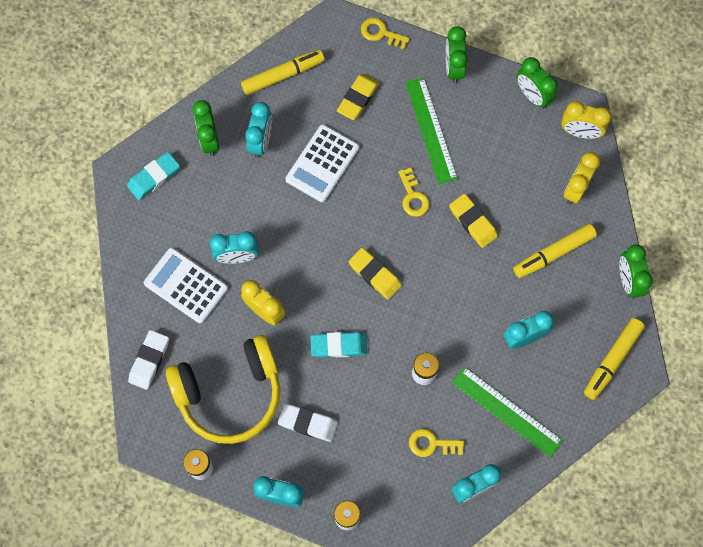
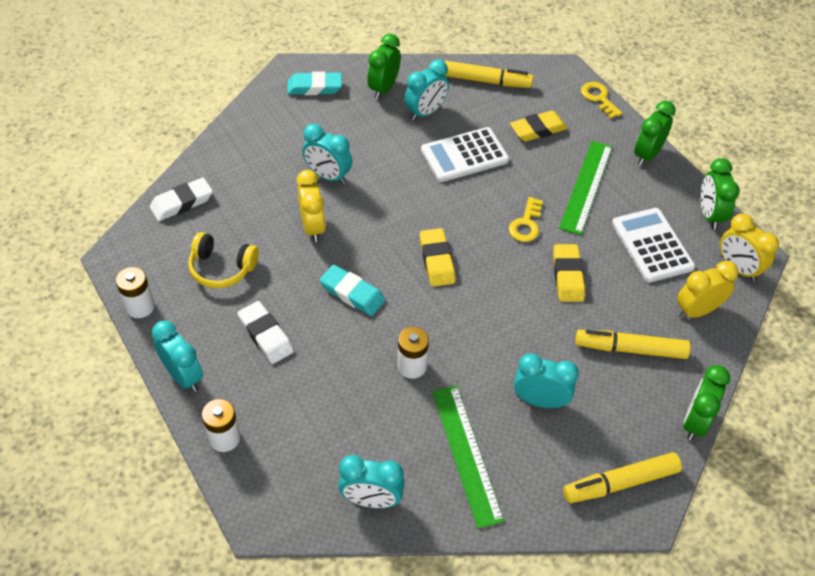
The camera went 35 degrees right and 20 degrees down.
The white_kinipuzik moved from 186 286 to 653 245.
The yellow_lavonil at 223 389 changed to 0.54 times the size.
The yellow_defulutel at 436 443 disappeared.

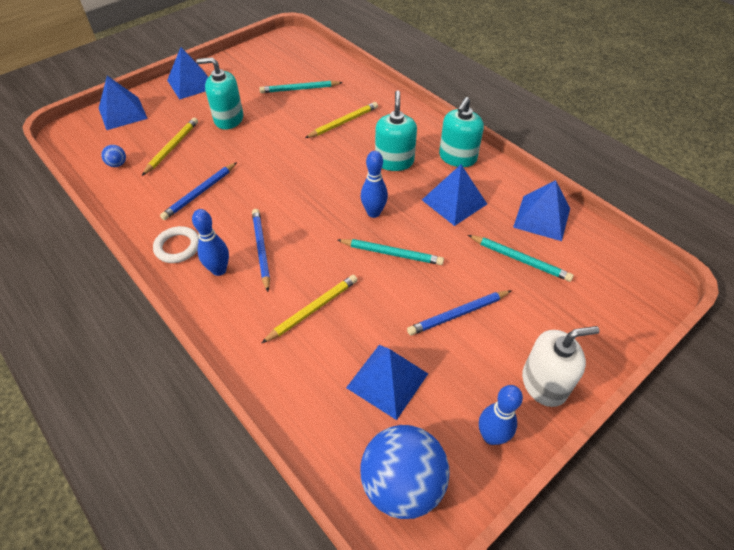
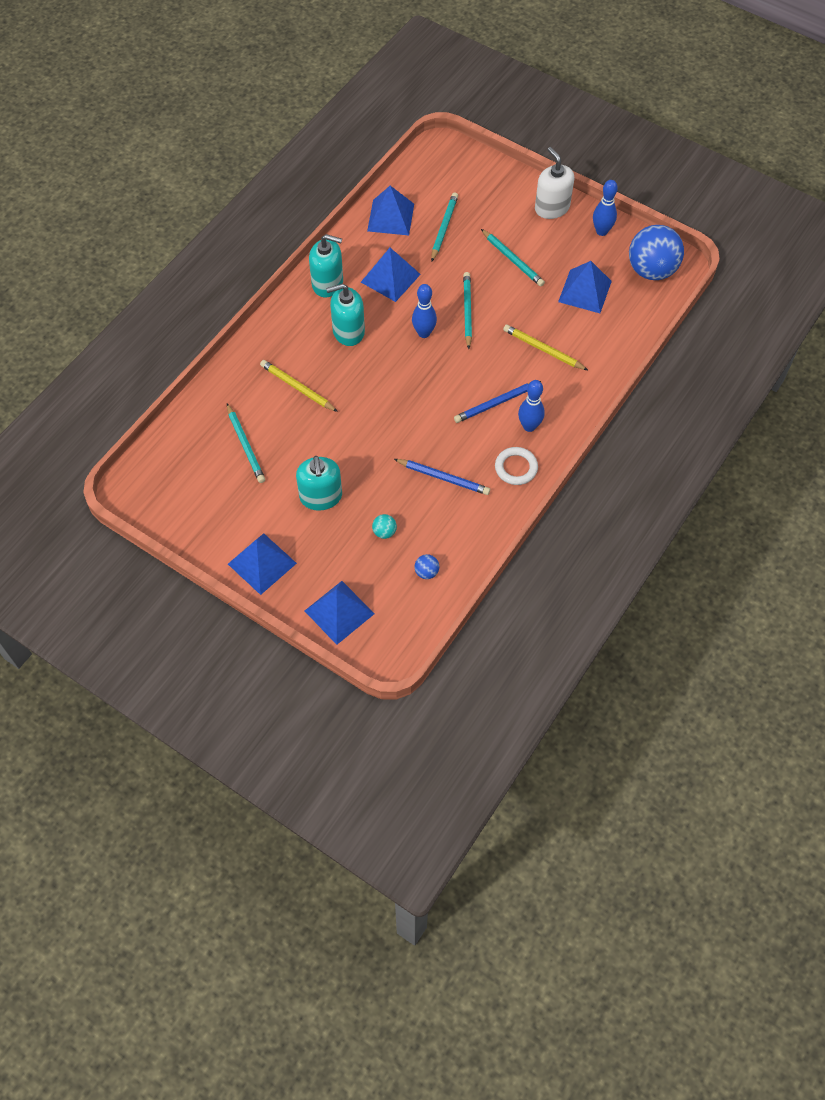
The camera went 105 degrees left and 10 degrees up.
The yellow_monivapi at 170 147 was replaced by the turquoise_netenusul at 384 526.
The blue_monivapi at 459 313 became the turquoise_monivapi at 513 257.

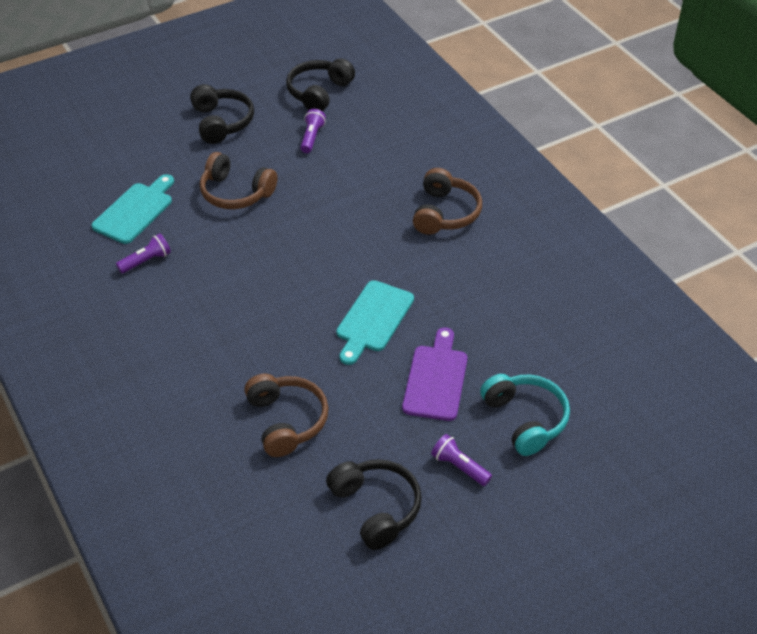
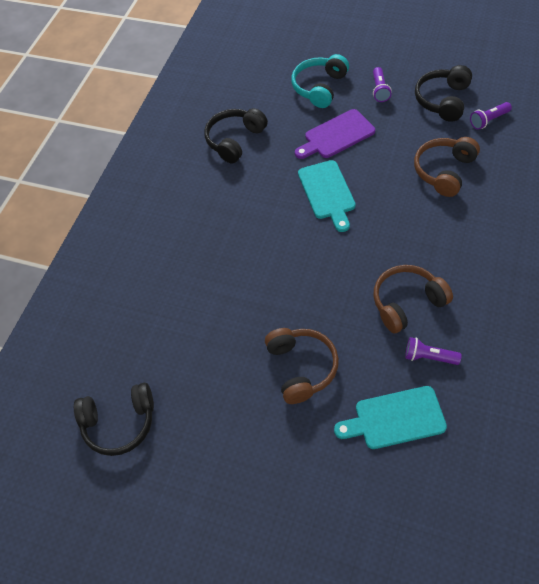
The camera went 125 degrees left and 10 degrees up.
The black_lavonil moved from 222 114 to 236 135.
The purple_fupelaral moved from 313 131 to 491 116.
The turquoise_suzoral at 375 322 turned 90 degrees clockwise.
The brown_lavonil moved from 447 201 to 413 299.

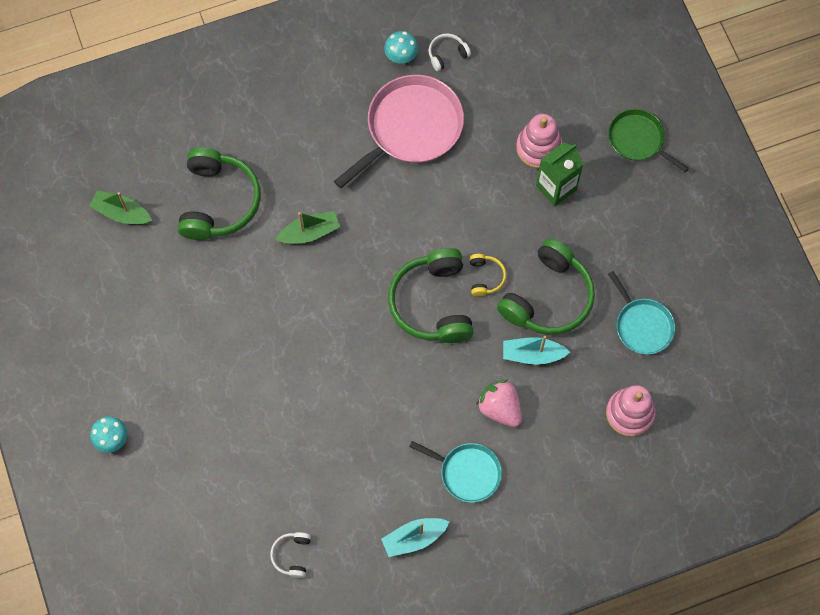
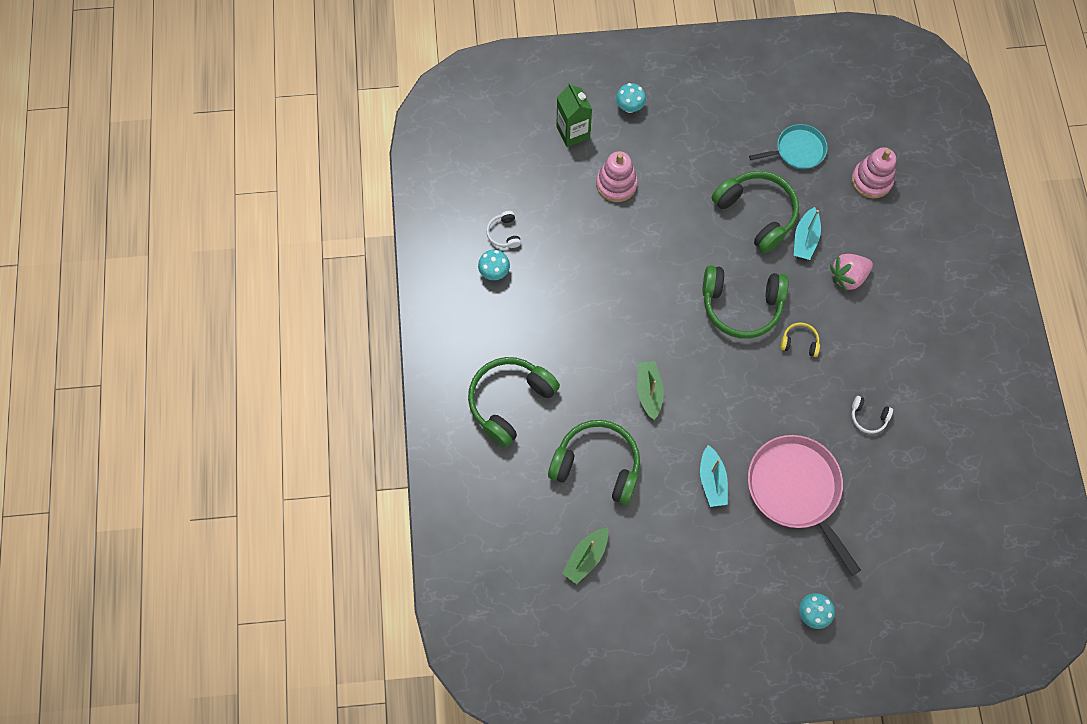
The camera went 75 degrees left and 0 degrees up.
The white_lavonil moved from 290 555 to 872 415.
The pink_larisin moved from 399 131 to 804 505.
The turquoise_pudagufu moved from 415 537 to 714 476.
The turquoise_larisin at 455 472 disappeared.
The yellow_lavonil moved from 488 275 to 800 339.
The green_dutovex moved from 559 174 to 574 115.
The green_larisin at 648 141 was replaced by the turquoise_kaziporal at 631 98.
The green_lavonil at 514 402 appeared.

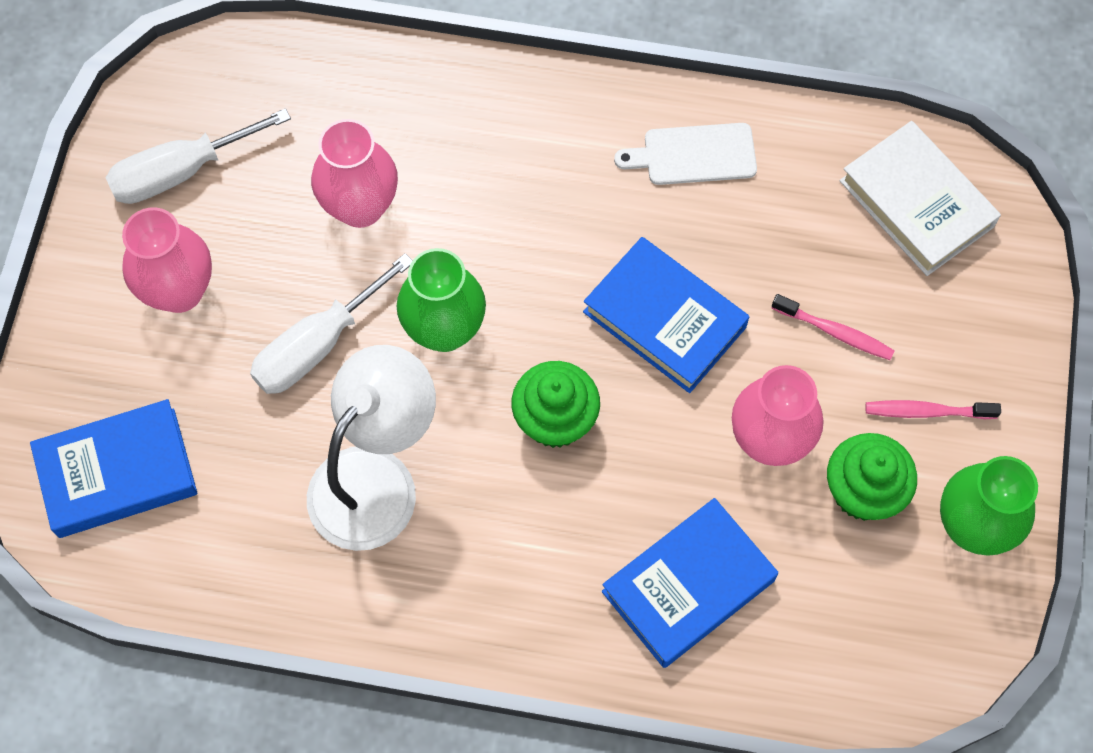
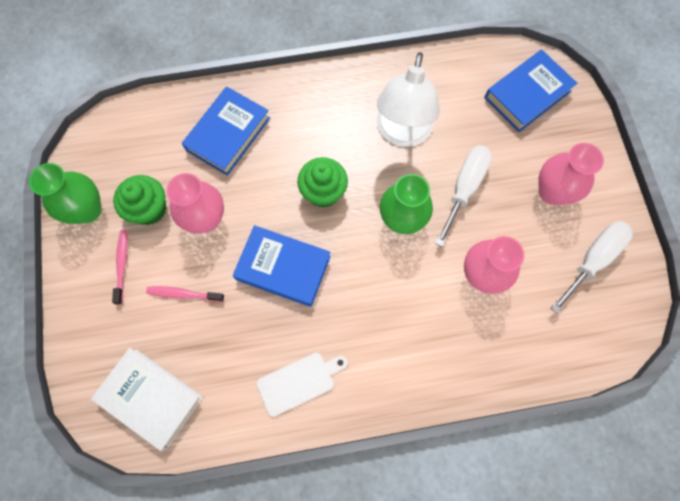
The camera went 160 degrees right and 5 degrees up.
The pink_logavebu at 933 409 turned 75 degrees counterclockwise.

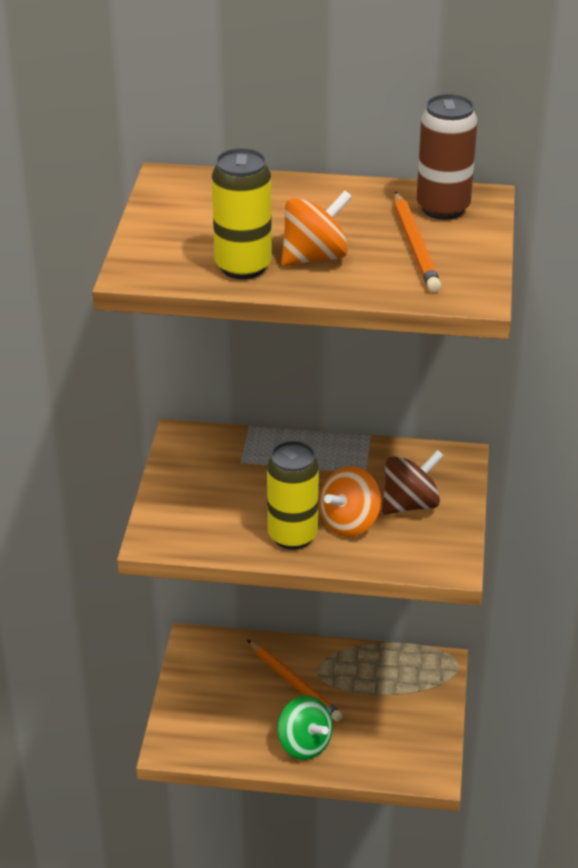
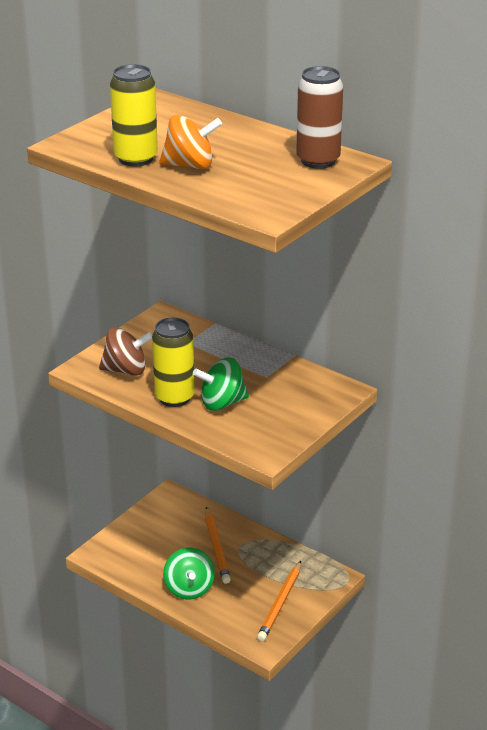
The camera went 30 degrees right and 5 degrees down.
The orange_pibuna at 350 501 became the green_pibuna at 221 384.
The brown_pibuna moved from 413 482 to 125 351.
The orange_monivapi moved from 418 242 to 279 601.

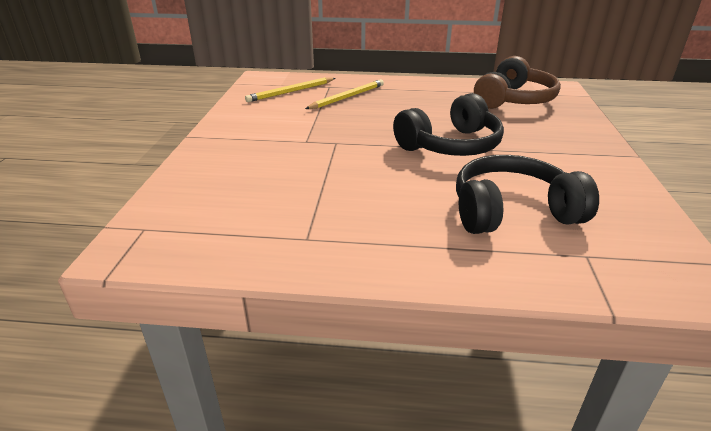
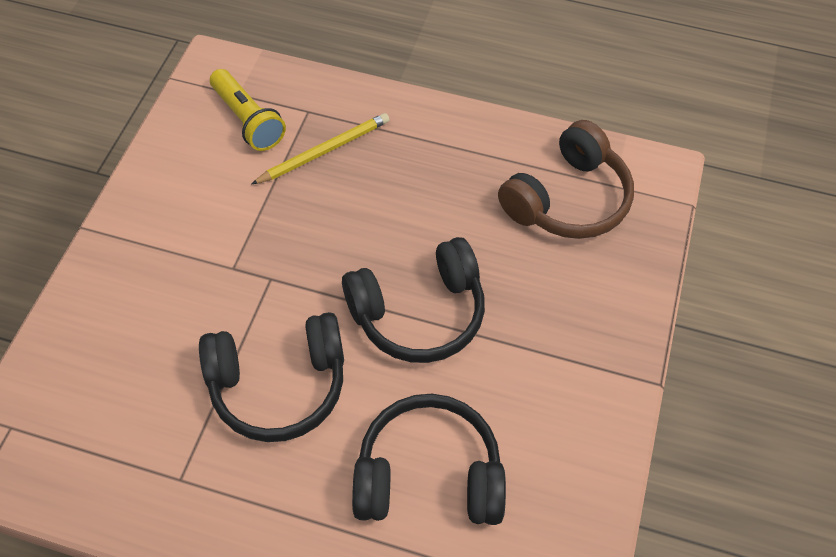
The camera went 10 degrees right and 25 degrees up.
The yellow_monivapi at 290 89 was replaced by the yellow_fupelaral at 248 110.
The black_lavonil at 271 377 appeared.

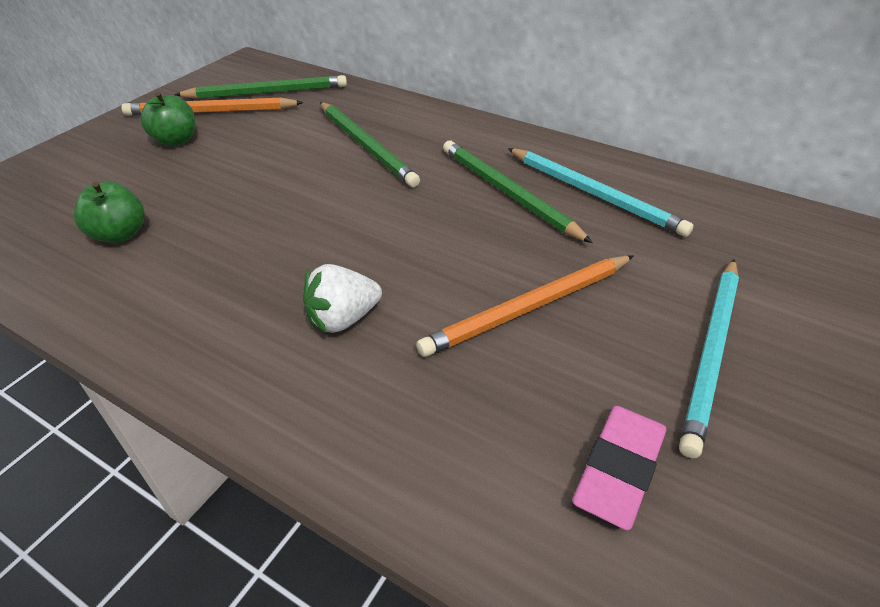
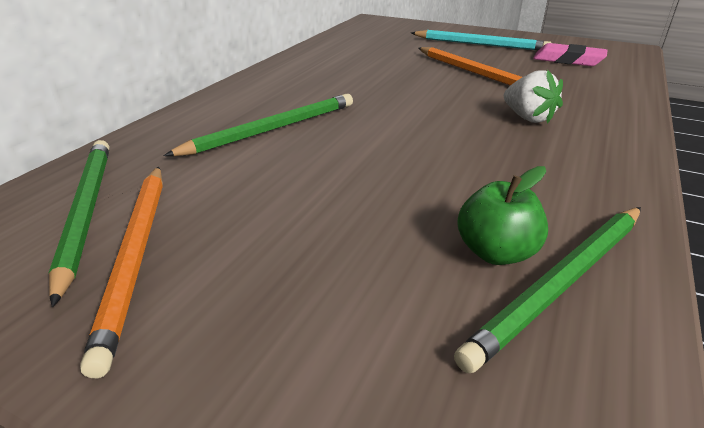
The camera went 95 degrees left and 10 degrees down.
The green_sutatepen at 167 119 disappeared.
The green_monivapi moved from 518 192 to 547 290.
The turquoise_monivapi at 601 192 disappeared.

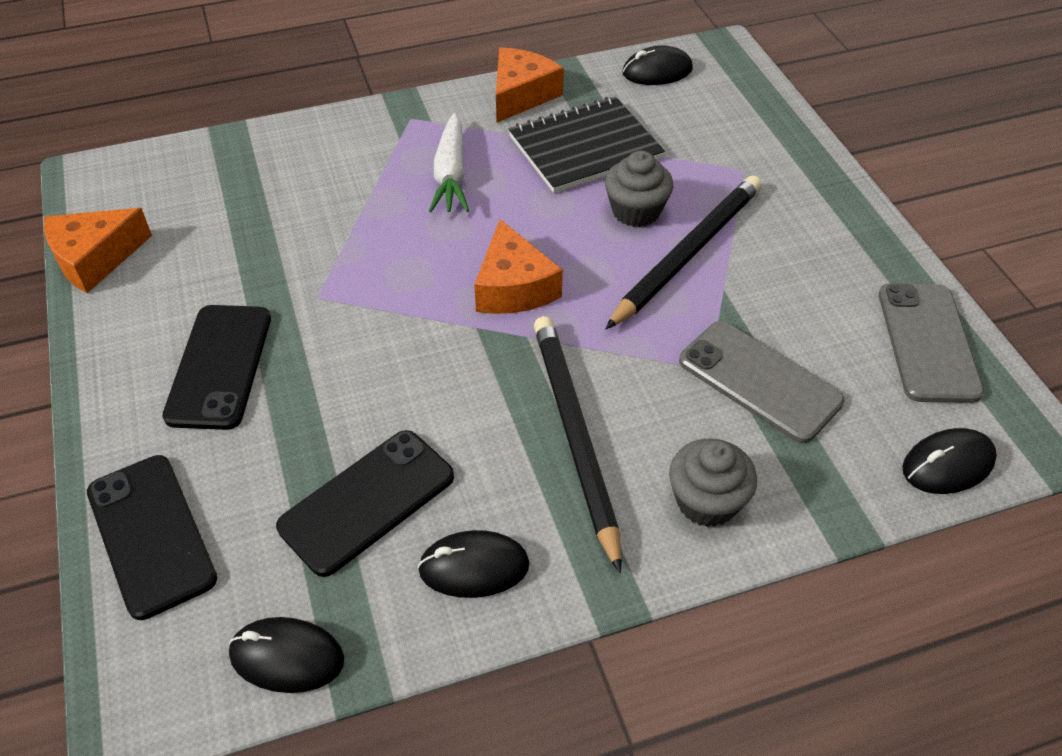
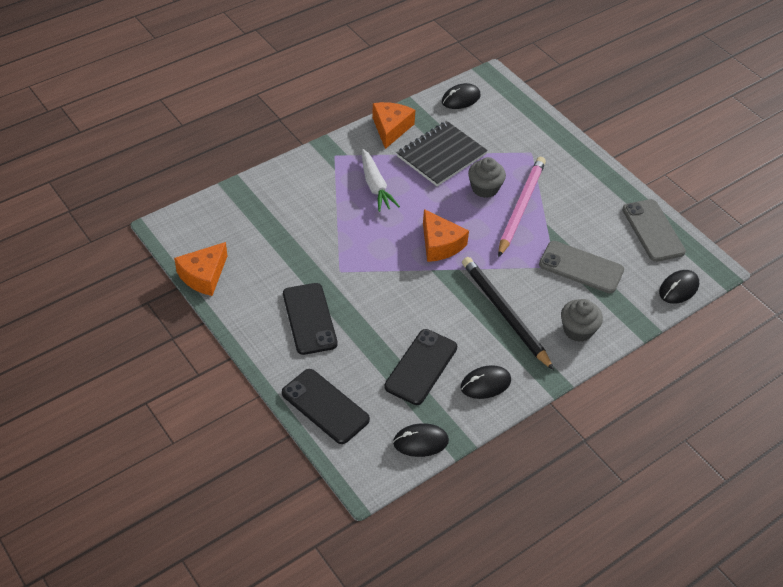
The camera went 20 degrees left and 0 degrees up.
The black_monivapi at 683 252 became the pink_monivapi at 522 207.

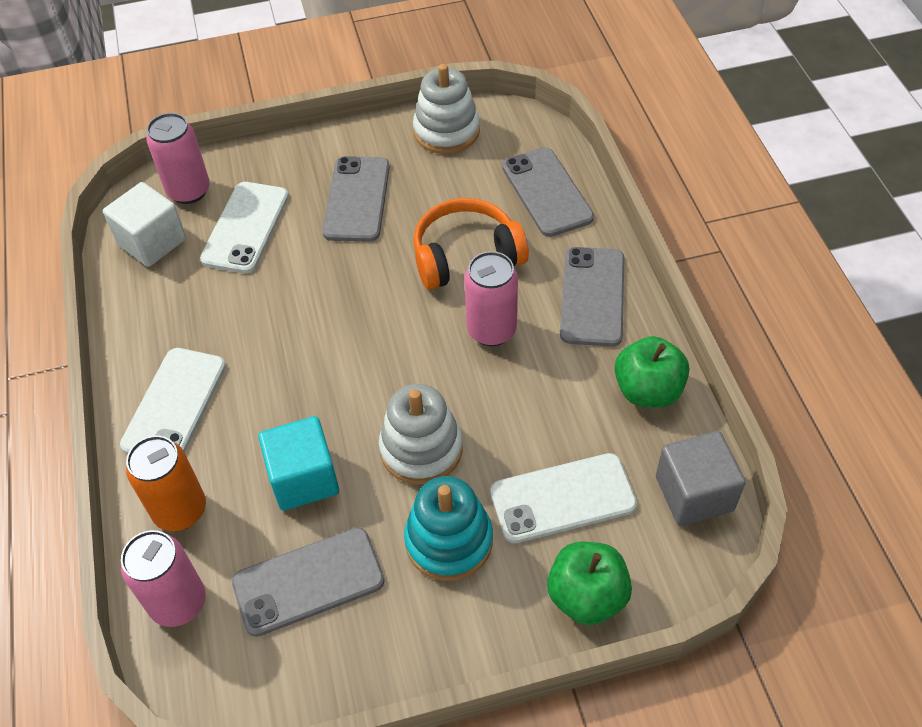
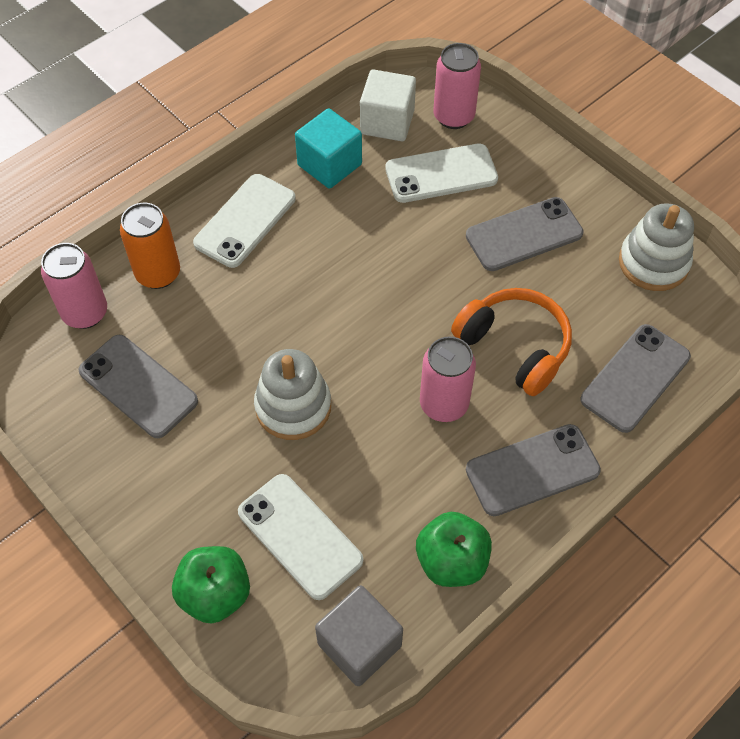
The camera went 60 degrees right and 5 degrees up.
The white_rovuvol at 173 401 turned 45 degrees counterclockwise.
The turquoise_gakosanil moved from 298 463 to 328 148.
The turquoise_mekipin at 448 528 disappeared.

